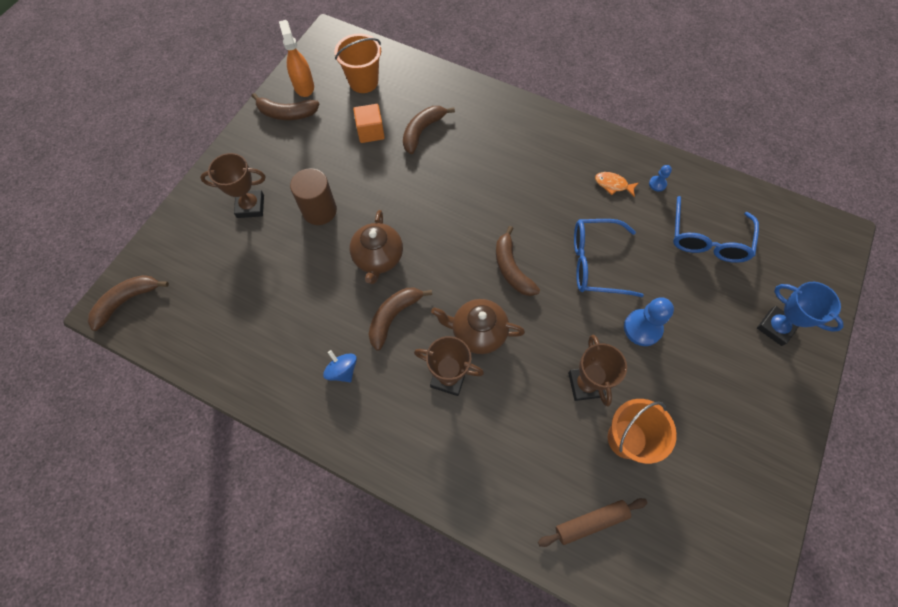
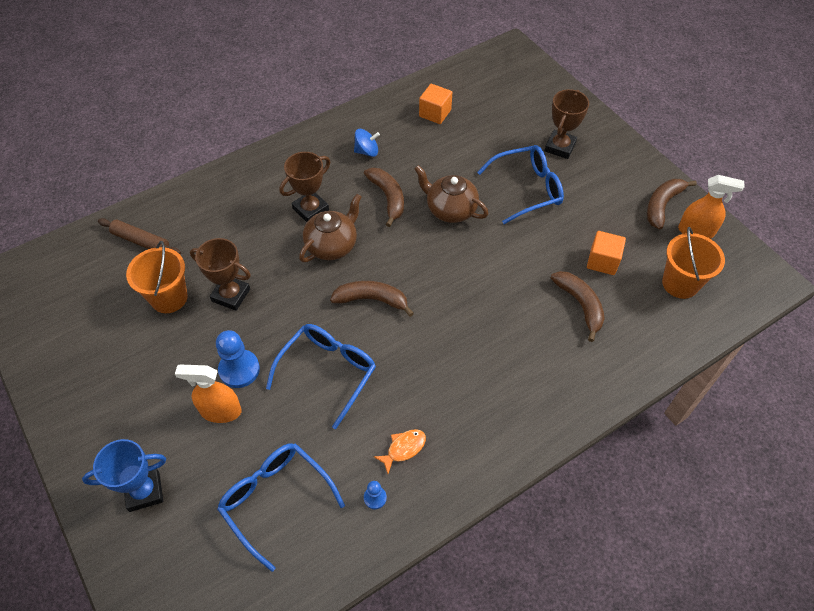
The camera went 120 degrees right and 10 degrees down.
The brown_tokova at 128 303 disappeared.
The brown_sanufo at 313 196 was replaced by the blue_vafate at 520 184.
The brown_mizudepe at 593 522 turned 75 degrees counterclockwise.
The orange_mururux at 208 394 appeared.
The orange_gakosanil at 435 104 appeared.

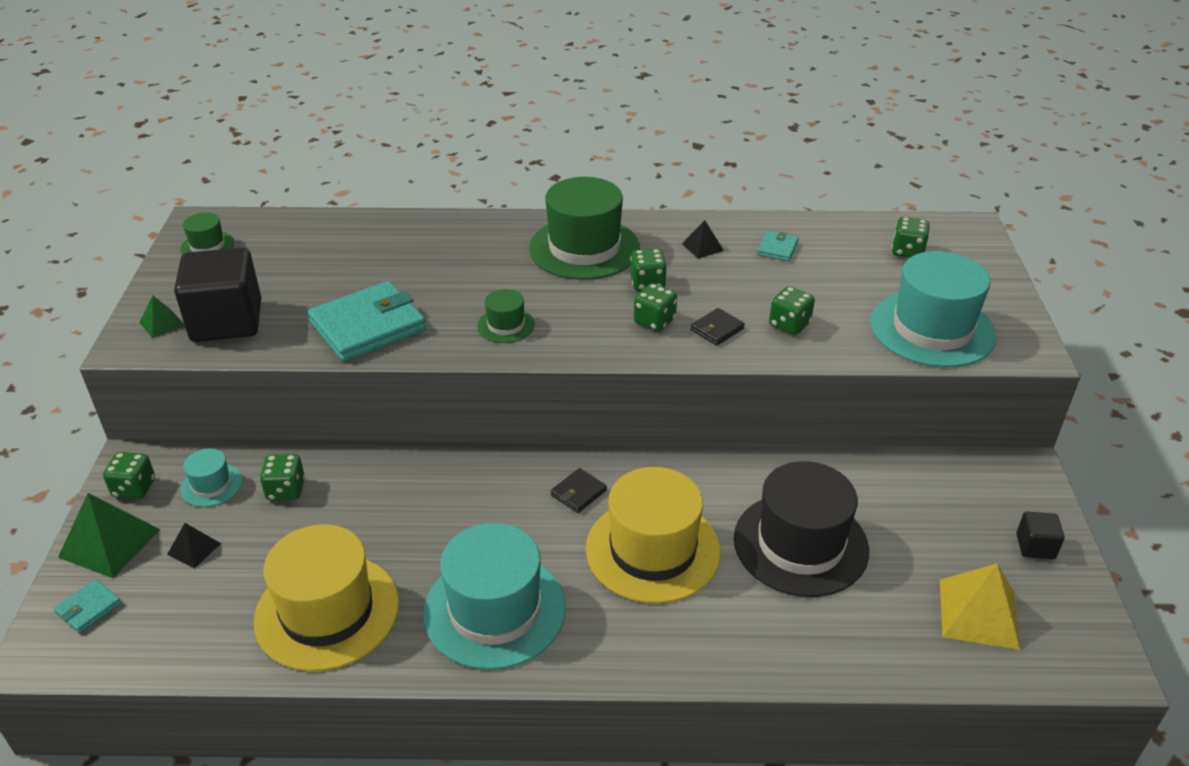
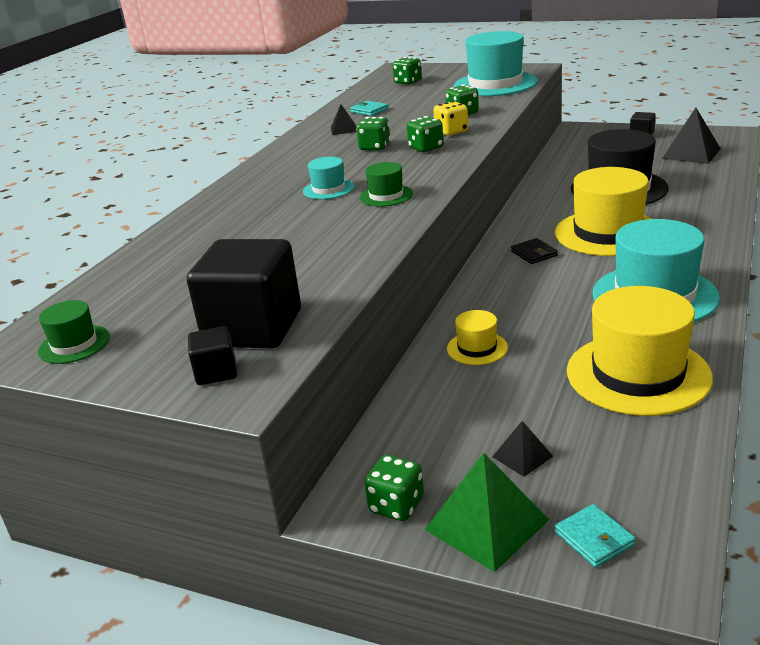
The camera went 65 degrees left and 10 degrees down.
The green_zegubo at 162 317 was replaced by the black_gakosanil at 212 355.
The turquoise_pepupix moved from 212 477 to 328 178.
The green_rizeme at 282 477 disappeared.
The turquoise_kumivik at 367 321 disappeared.
The green_pepupix at 584 228 disappeared.
The black_kumivik at 718 326 was replaced by the yellow_rizeme at 450 118.
The yellow_zegubo at 980 607 became the black_zegubo at 691 136.
The yellow_pepupix at 477 337 appeared.

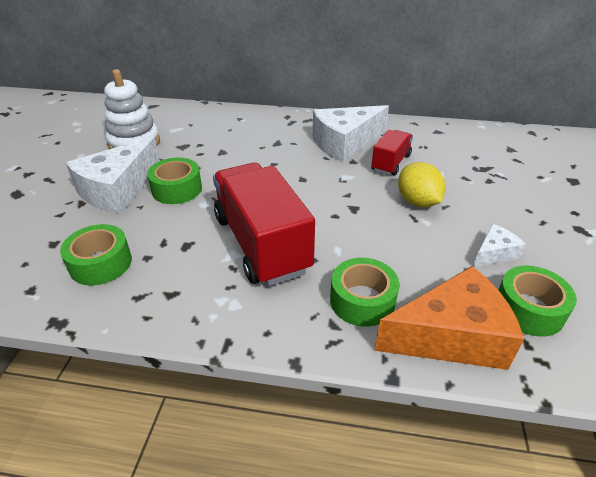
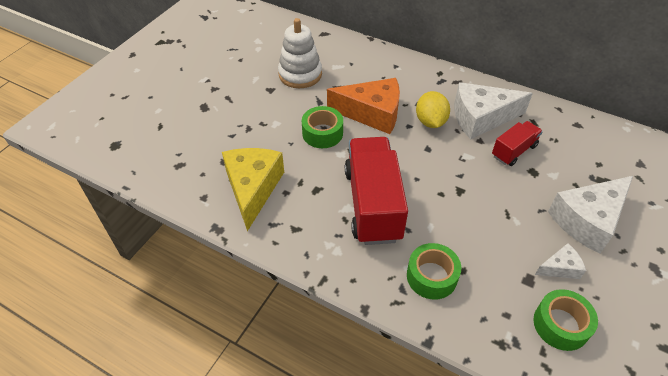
The camera went 20 degrees right and 10 degrees up.
The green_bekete at 96 255 was replaced by the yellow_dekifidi at 253 189.
The white_dekifidi moved from 113 175 to 590 214.
The orange_dekifidi moved from 449 318 to 363 106.
The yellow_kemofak moved from 421 184 to 433 109.

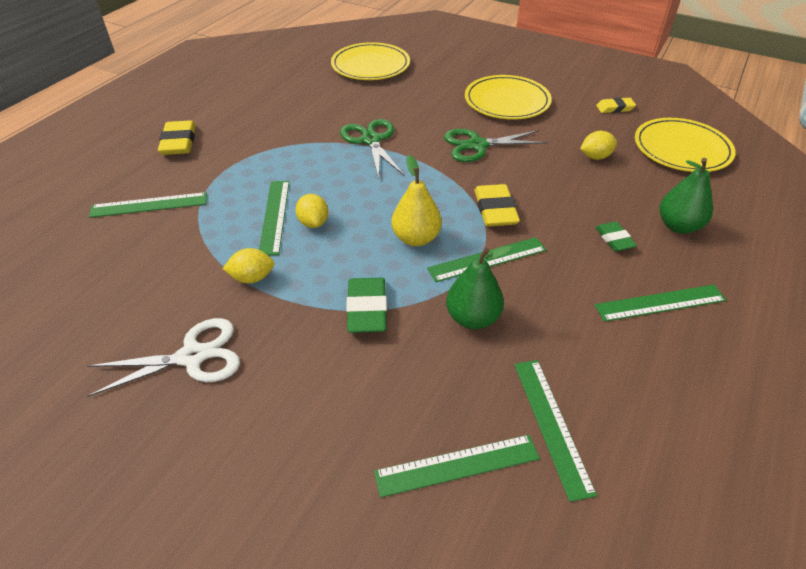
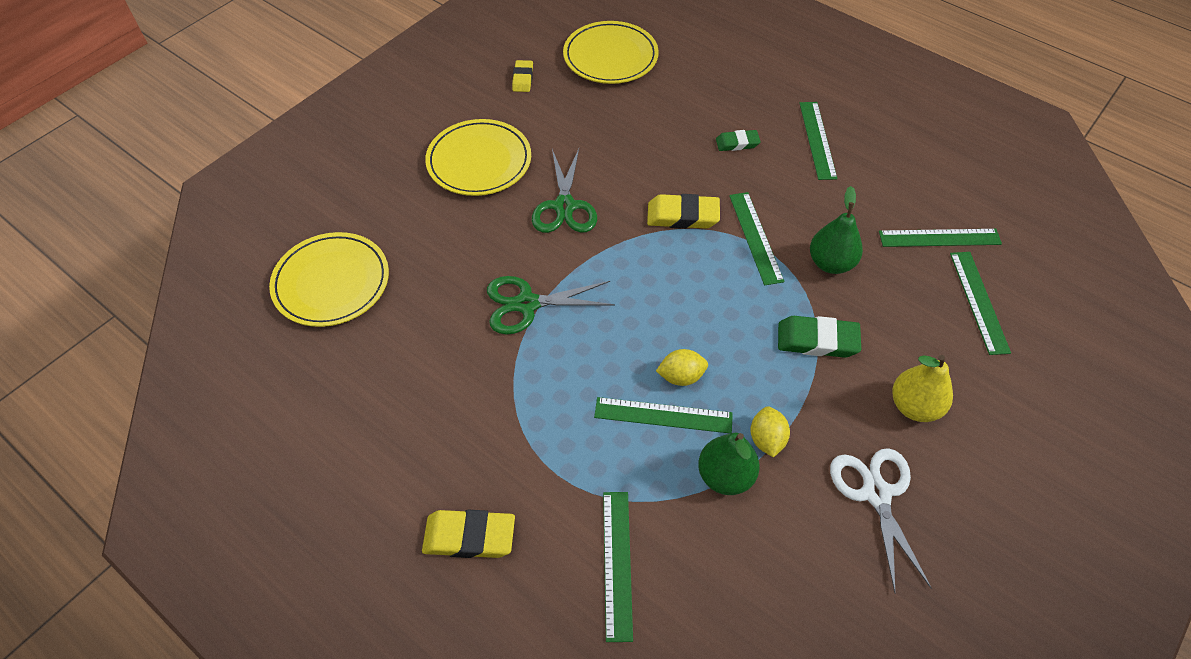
The camera went 80 degrees left and 10 degrees up.
The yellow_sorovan moved from 416 200 to 922 388.
The yellow_kemofak at 598 145 disappeared.
The green_sorovan moved from 686 196 to 729 464.

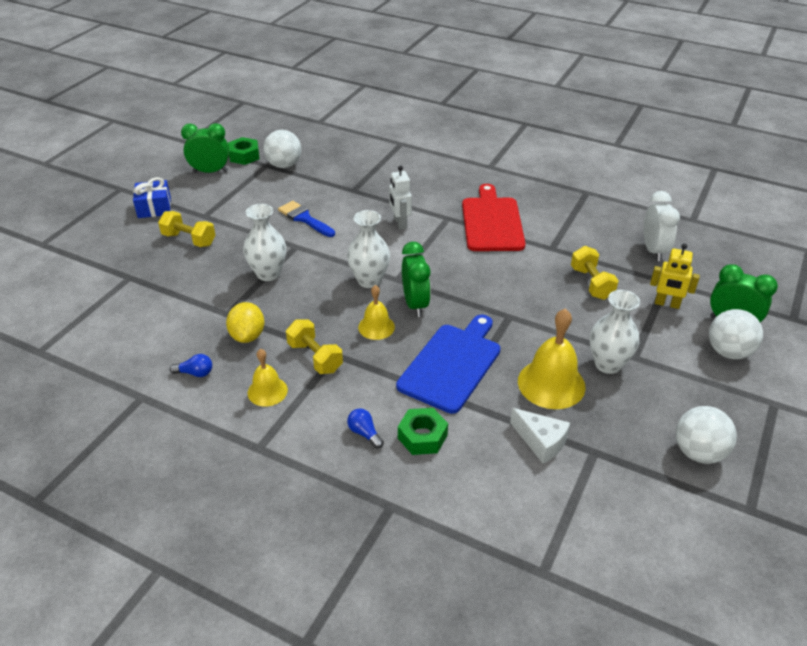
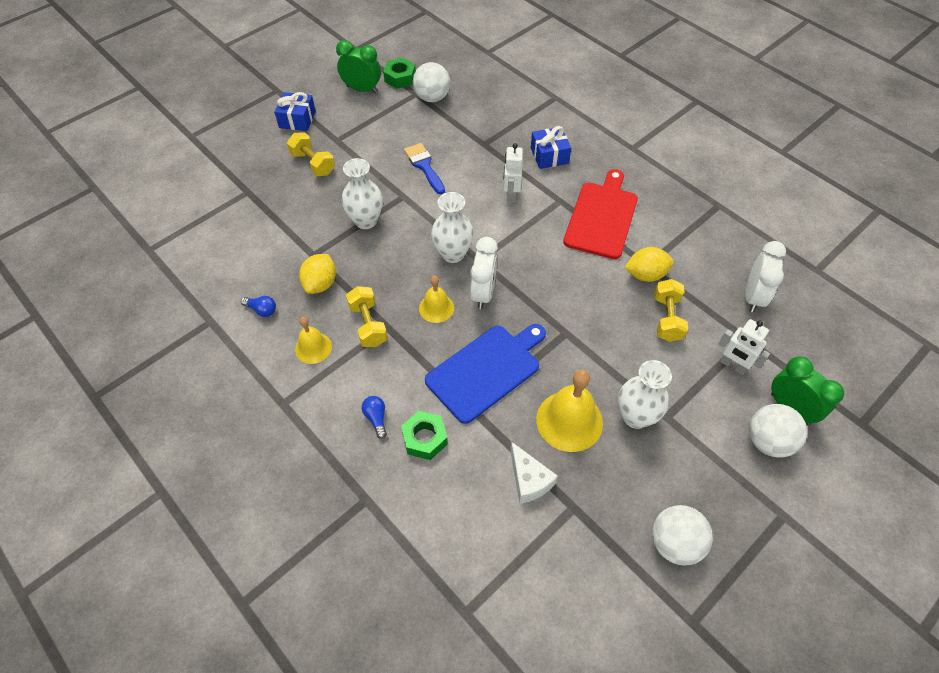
The camera went 20 degrees right and 15 degrees up.
The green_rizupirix at 416 279 became the white_rizupirix at 484 273.
The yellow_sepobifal at 675 276 became the white_sepobifal at 744 347.
The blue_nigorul at 551 147 appeared.
The yellow_kemofak at 649 264 appeared.

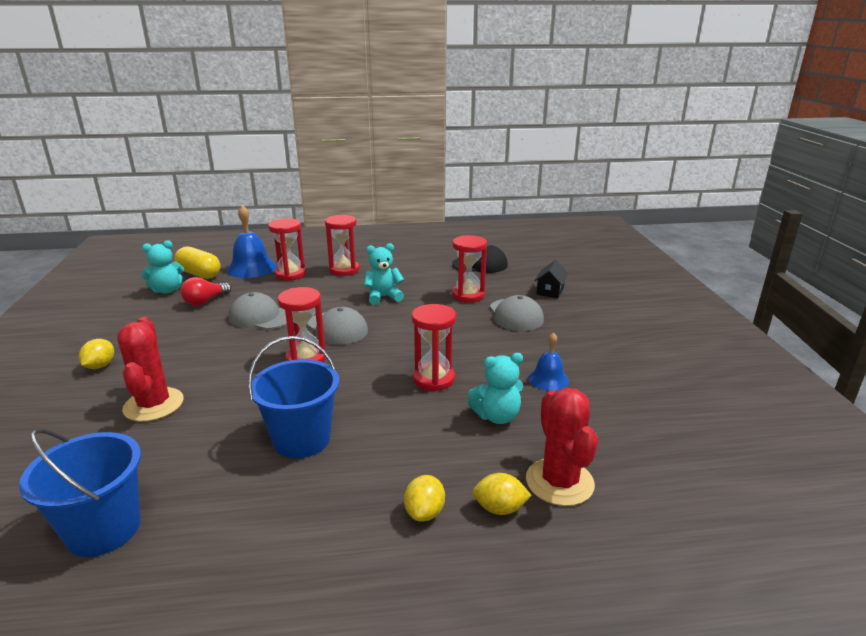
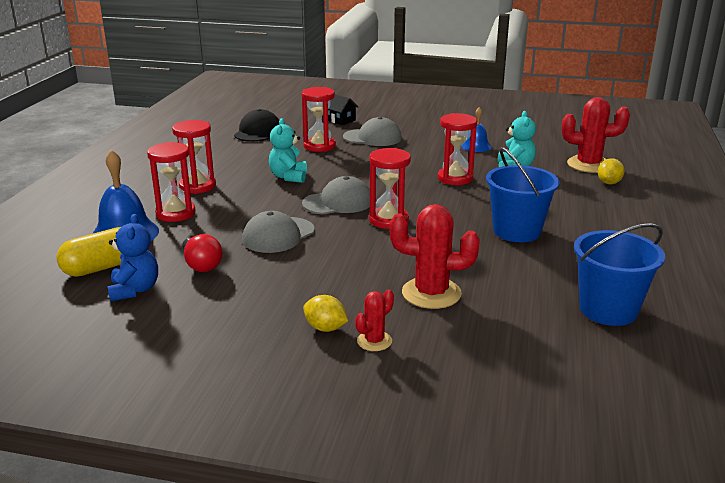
The camera went 70 degrees left and 0 degrees up.
The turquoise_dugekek at 162 267 became the blue_dugekek at 132 258.
The yellow_kemofak at 424 498 disappeared.
The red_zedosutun at 374 320 appeared.

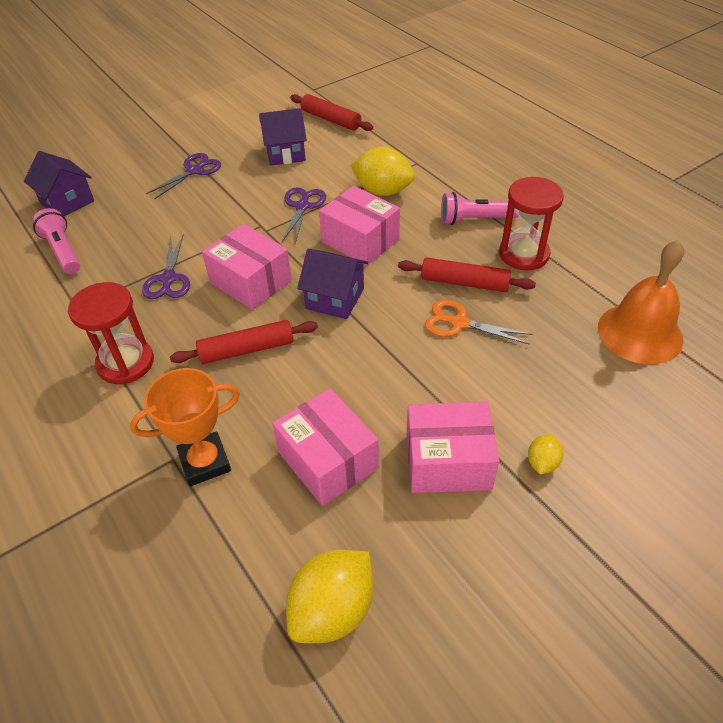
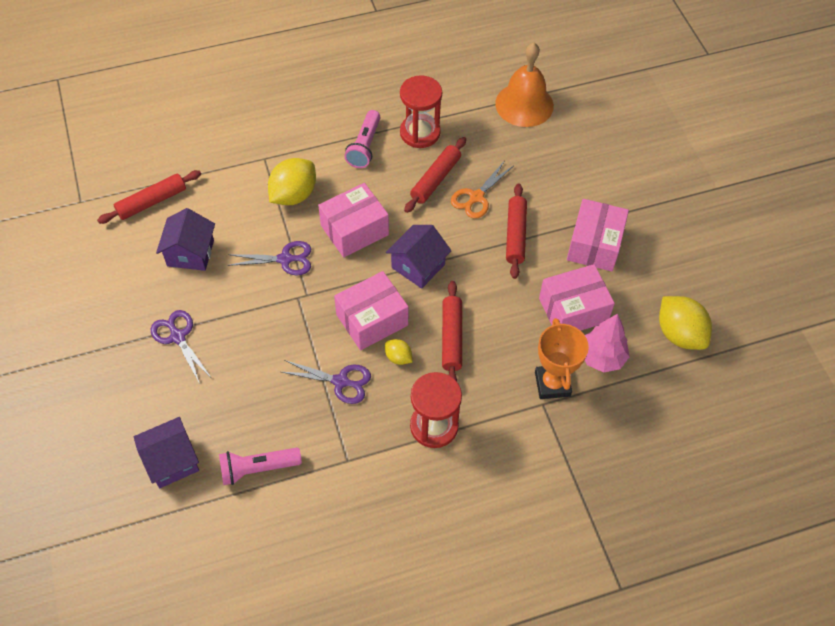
The camera went 75 degrees left and 10 degrees up.
The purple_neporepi at 304 215 turned 150 degrees clockwise.
The yellow_kemofak moved from 545 454 to 398 352.
The red_mizudepe at 516 231 appeared.
The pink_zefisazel at 607 343 appeared.

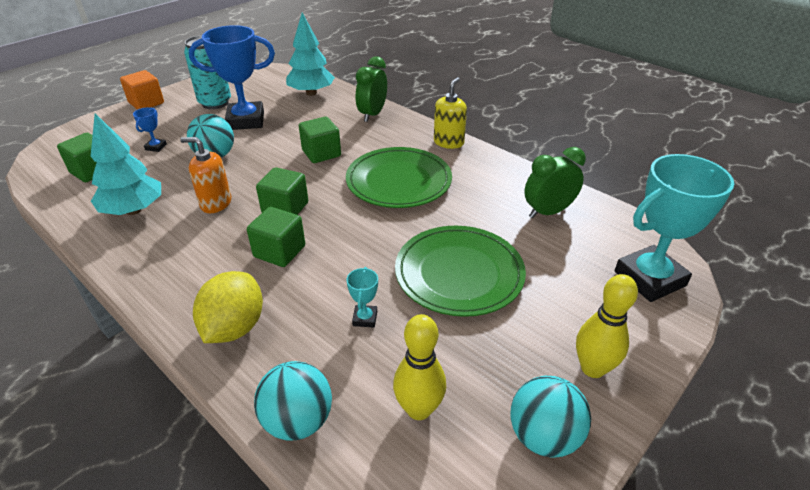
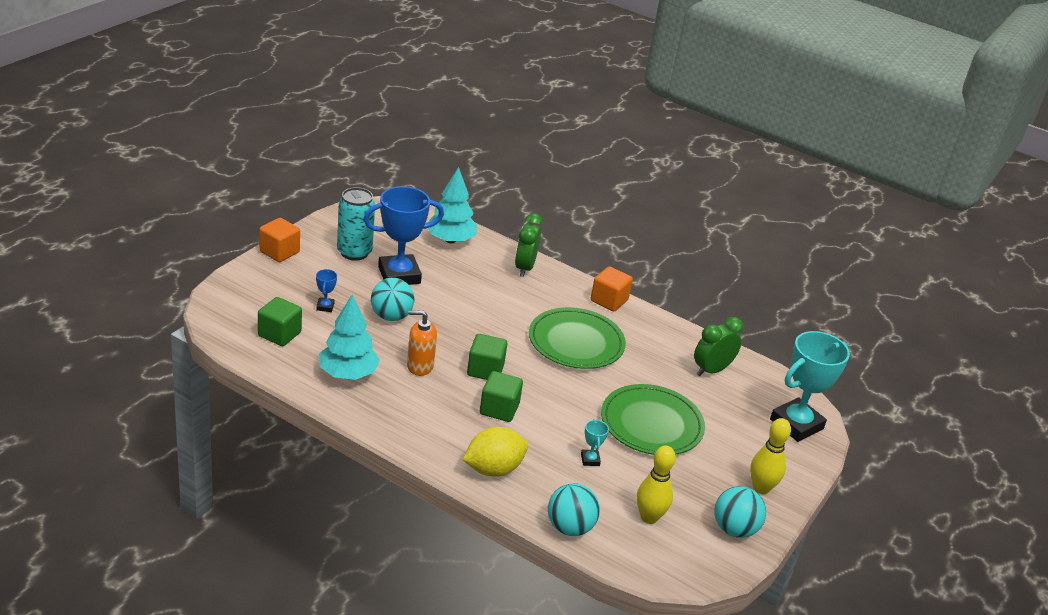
The camera went 15 degrees left and 5 degrees down.
The yellow_kemofak at 228 307 turned 60 degrees clockwise.
The green_gakosanil at 320 140 disappeared.
The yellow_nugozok at 450 113 was replaced by the orange_gakosanil at 612 288.

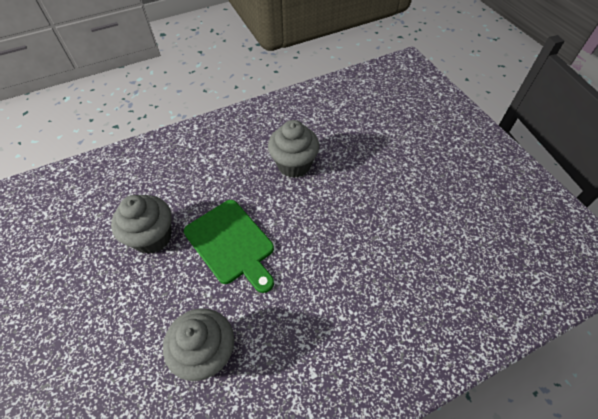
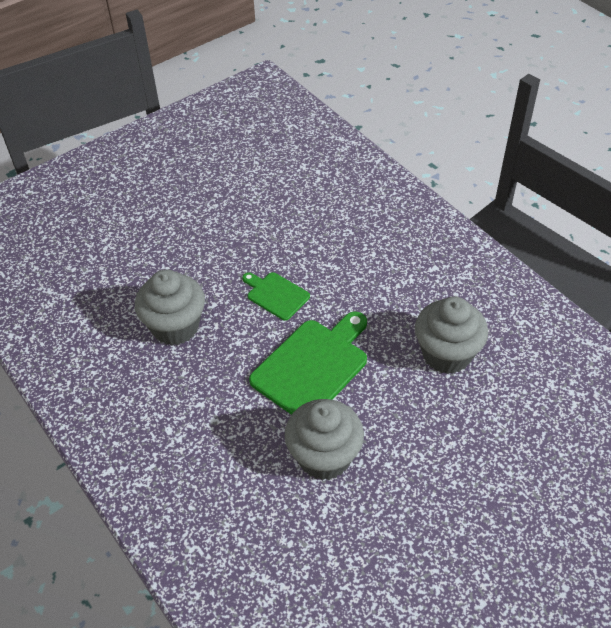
The camera went 100 degrees left and 5 degrees down.
The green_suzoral at 276 296 appeared.

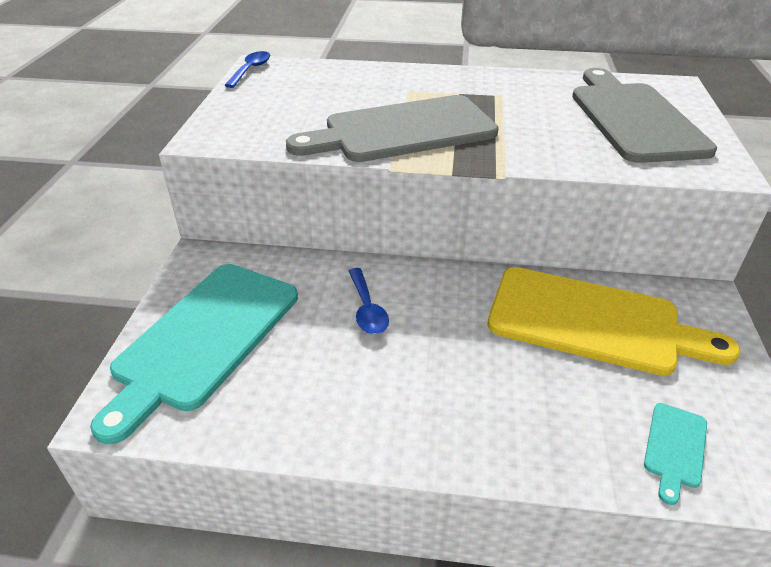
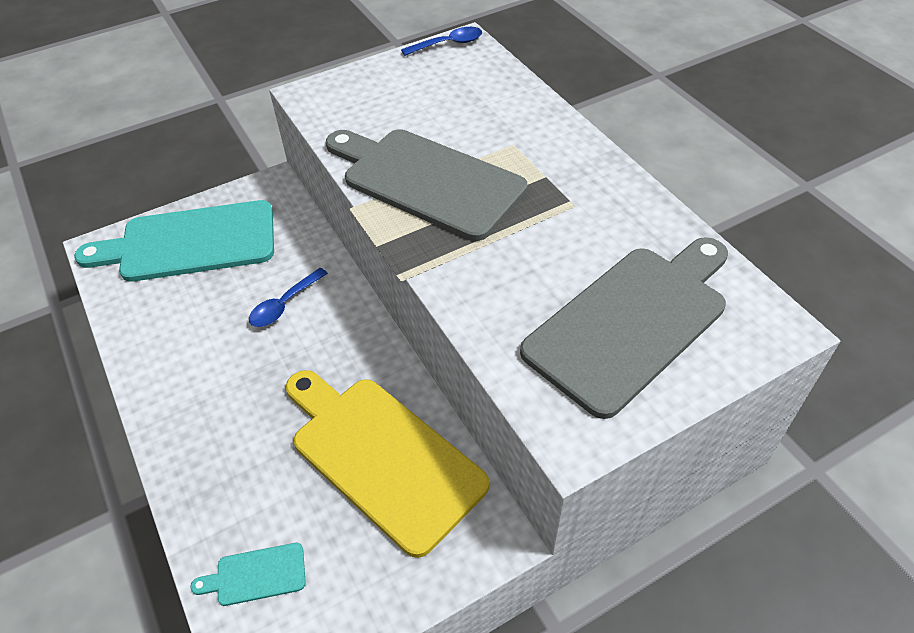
The camera went 55 degrees right and 10 degrees up.
The yellow_suzoral at 614 321 turned 150 degrees clockwise.

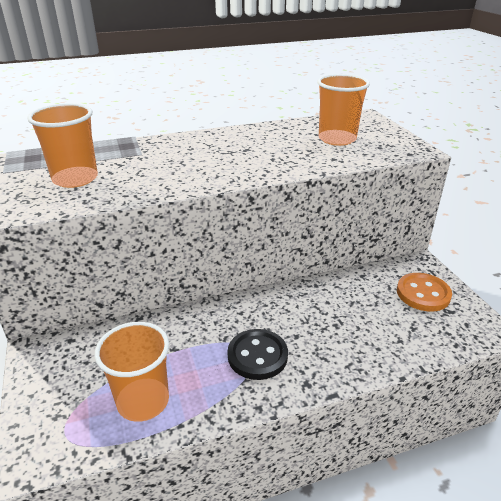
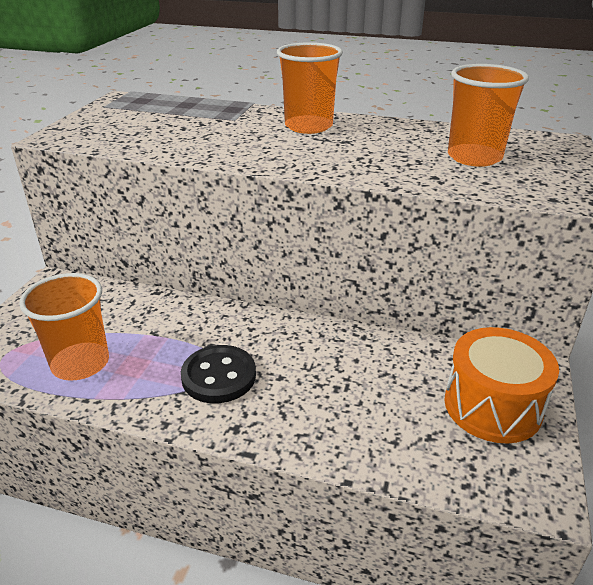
The camera went 35 degrees right and 0 degrees up.
The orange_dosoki moved from 62 145 to 310 88.
The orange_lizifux at 424 292 was replaced by the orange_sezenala at 501 385.

